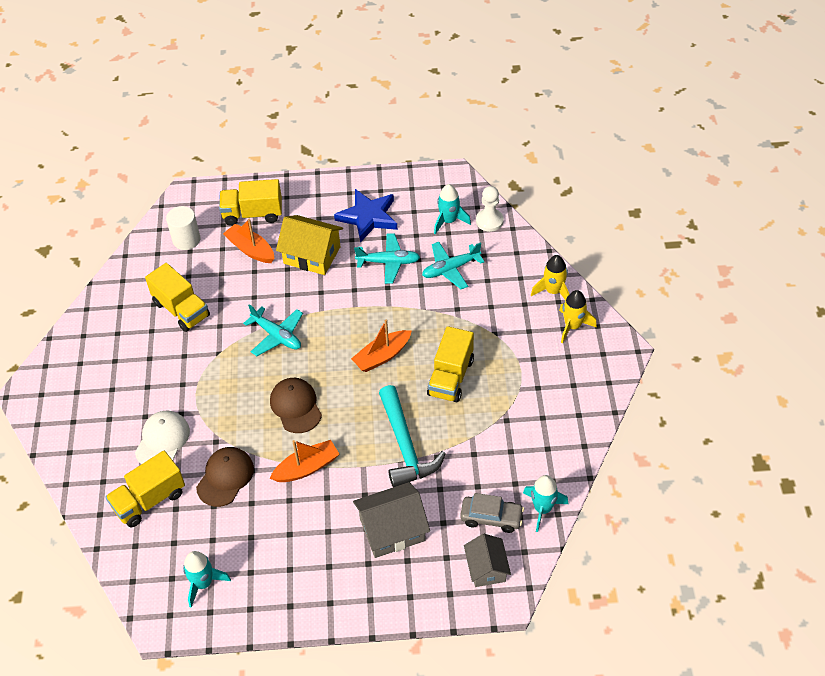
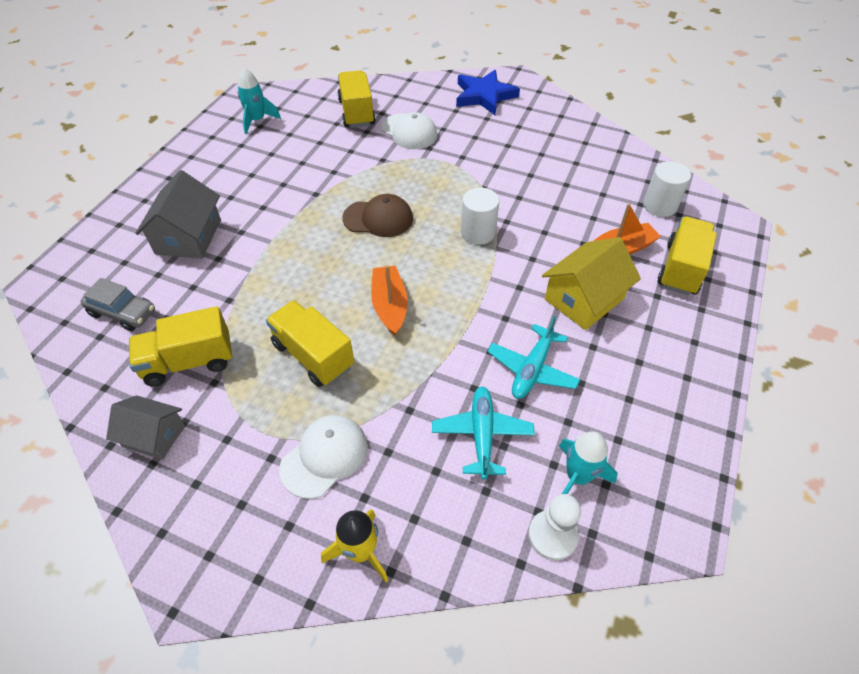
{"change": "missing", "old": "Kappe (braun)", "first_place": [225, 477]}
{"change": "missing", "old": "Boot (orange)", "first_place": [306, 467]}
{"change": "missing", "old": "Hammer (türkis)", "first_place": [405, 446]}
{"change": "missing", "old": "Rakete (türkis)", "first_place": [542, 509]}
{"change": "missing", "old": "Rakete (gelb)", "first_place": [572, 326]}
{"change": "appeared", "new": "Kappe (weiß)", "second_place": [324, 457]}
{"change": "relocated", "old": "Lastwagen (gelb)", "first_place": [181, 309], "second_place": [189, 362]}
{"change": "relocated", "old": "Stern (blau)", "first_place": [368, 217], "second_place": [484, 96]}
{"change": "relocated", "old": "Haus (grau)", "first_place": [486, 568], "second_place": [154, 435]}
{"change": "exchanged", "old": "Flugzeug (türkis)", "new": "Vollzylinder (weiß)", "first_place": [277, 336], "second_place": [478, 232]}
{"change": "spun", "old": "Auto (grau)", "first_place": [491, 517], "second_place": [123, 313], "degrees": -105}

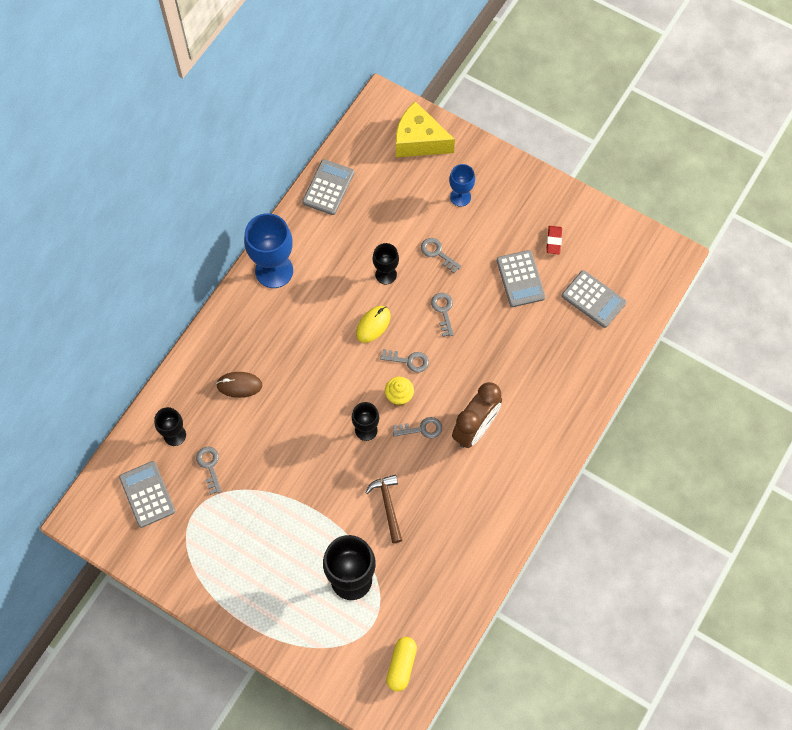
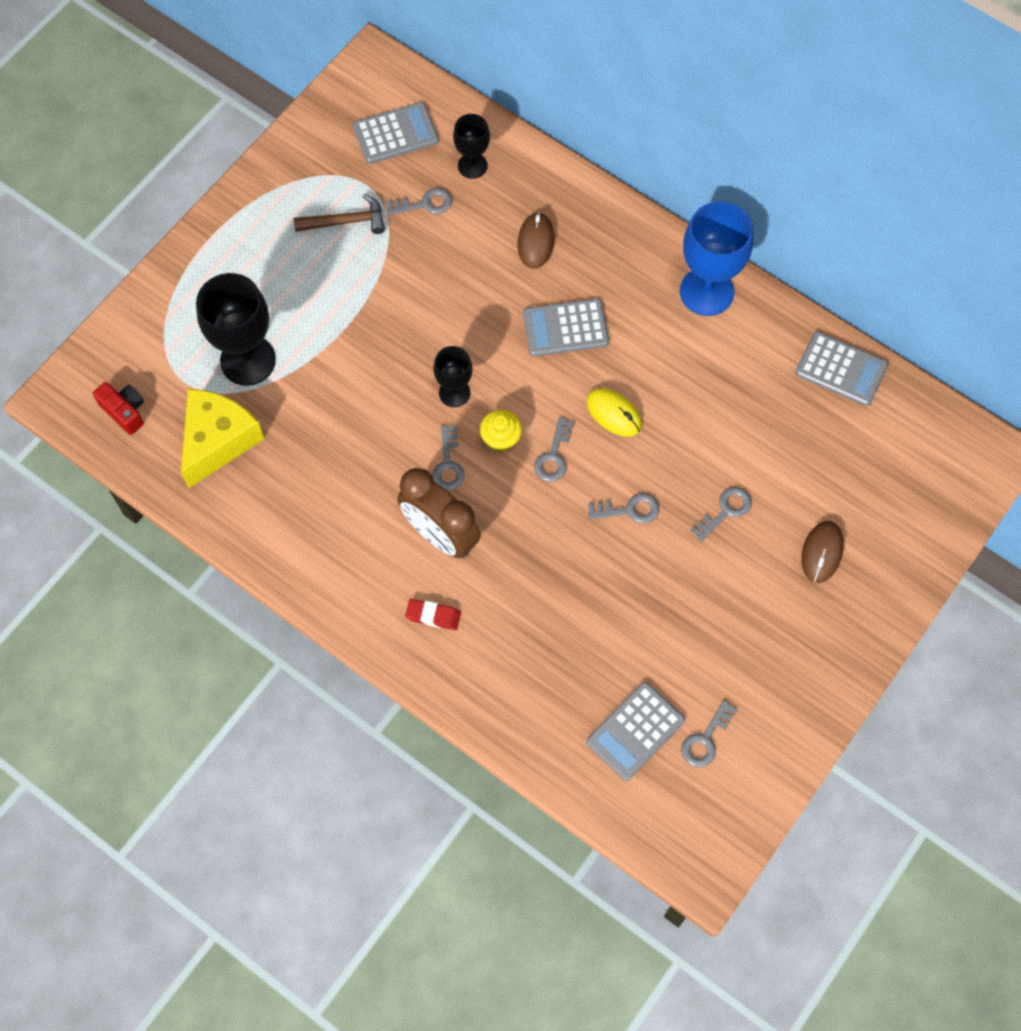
{"change": "missing", "old": "Kelch (schwarz)", "first_place": [386, 274]}
{"change": "appeared", "new": "Schlüssel (grau)", "second_place": [706, 739]}
{"change": "relocated", "old": "Hammer (braun)", "first_place": [388, 505], "second_place": [346, 221]}
{"change": "relocated", "old": "Käse (gelb)", "first_place": [419, 141], "second_place": [217, 441]}
{"change": "relocated", "old": "Taschenrechner (grau)", "first_place": [520, 279], "second_place": [565, 328]}
{"change": "relocated", "old": "Radiergummi (rot)", "first_place": [553, 241], "second_place": [433, 616]}
{"change": "exchanged", "old": "Kapsel (gelb)", "new": "Kamera (rot)", "first_place": [401, 665], "second_place": [124, 411]}
{"change": "exchanged", "old": "Kelch (blau)", "new": "Computermaus (braun)", "first_place": [460, 197], "second_place": [822, 552]}

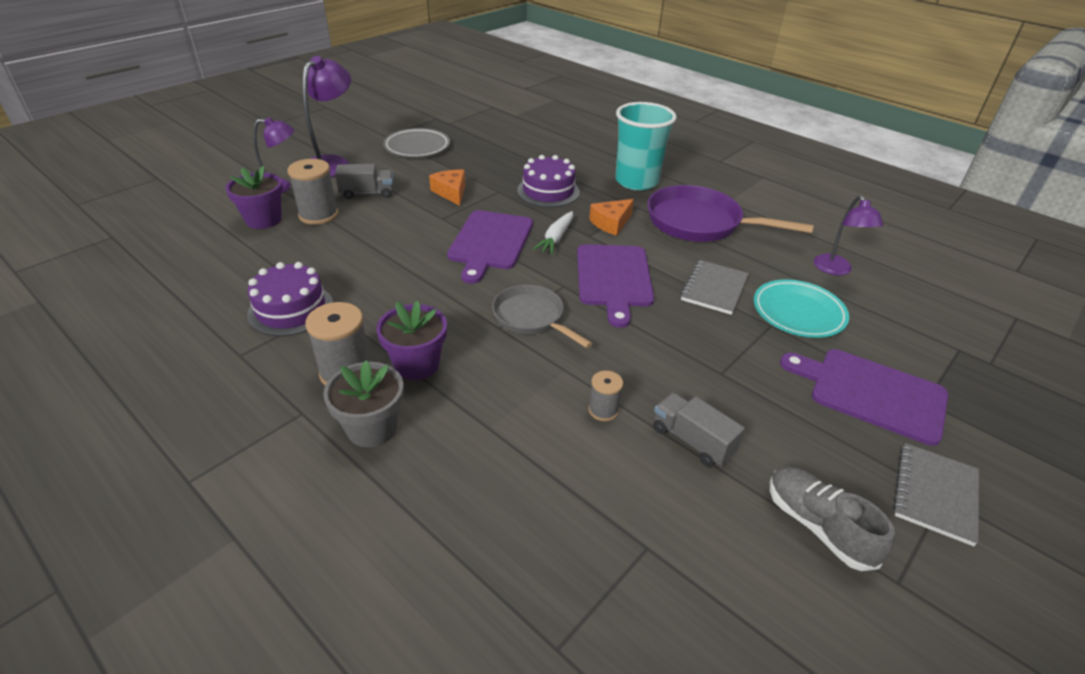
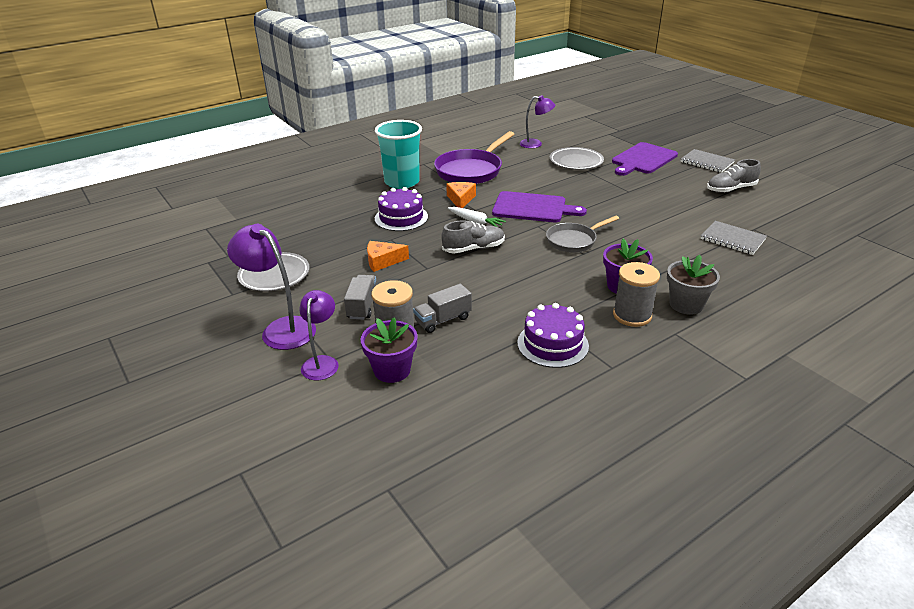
{"change": "missing", "old": "Garnrolle (grau)", "first_place": [603, 410]}
{"change": "relocated", "old": "Lastwagen (grau)", "first_place": [692, 440], "second_place": [443, 320]}
{"change": "relocated", "old": "Notizbuch (grau)", "first_place": [714, 289], "second_place": [732, 239]}
{"change": "exchanged", "old": "Schneidebrett (lila)", "new": "Schuh (grau)", "first_place": [490, 242], "second_place": [473, 249]}
{"change": "colour", "old": "Teller (türkis)", "new": "Teller (grau)", "first_place": [798, 313], "second_place": [576, 162]}
{"change": "spun", "old": "Käse (orange)", "first_place": [611, 223], "second_place": [461, 199], "degrees": -150}

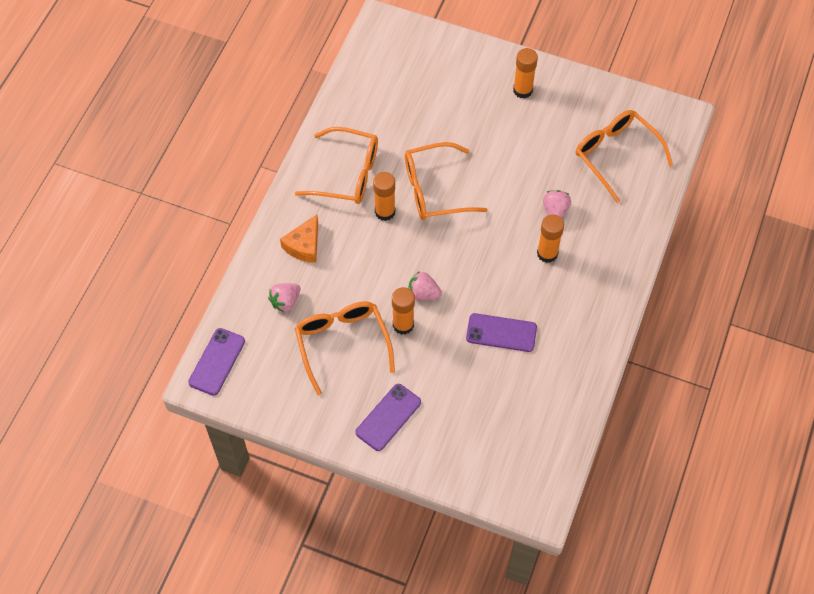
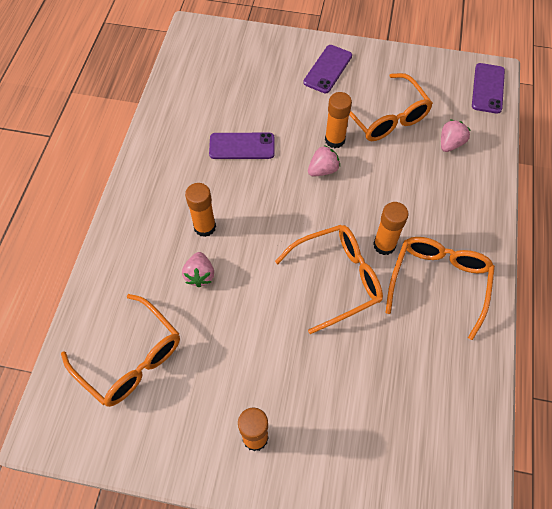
{"change": "missing", "old": "Käse (orange)", "first_place": [304, 245]}
{"change": "spun", "old": "Brille (orange)", "first_place": [348, 174], "second_place": [438, 282], "degrees": 105}
{"change": "spun", "old": "Erdbeere (rosa)", "first_place": [423, 293], "second_place": [323, 170], "degrees": -45}

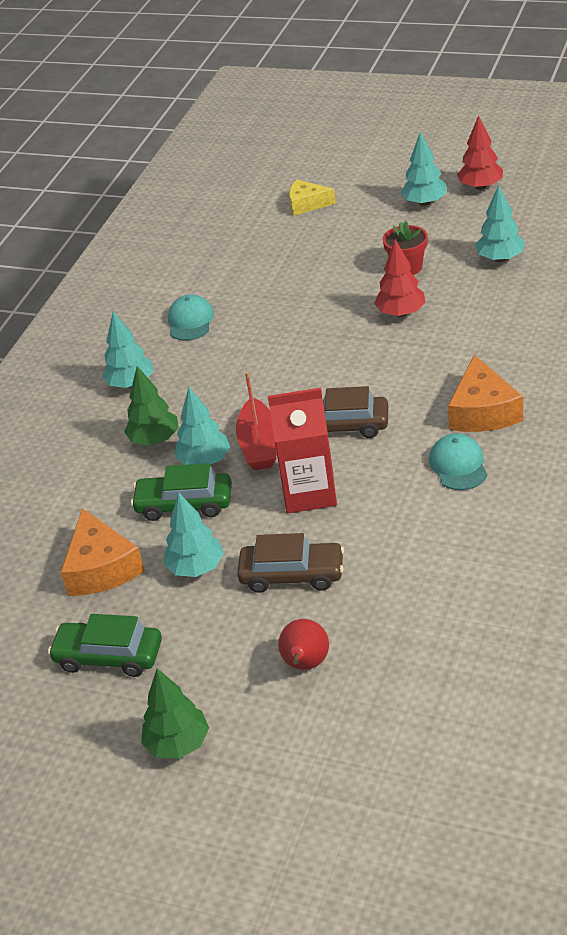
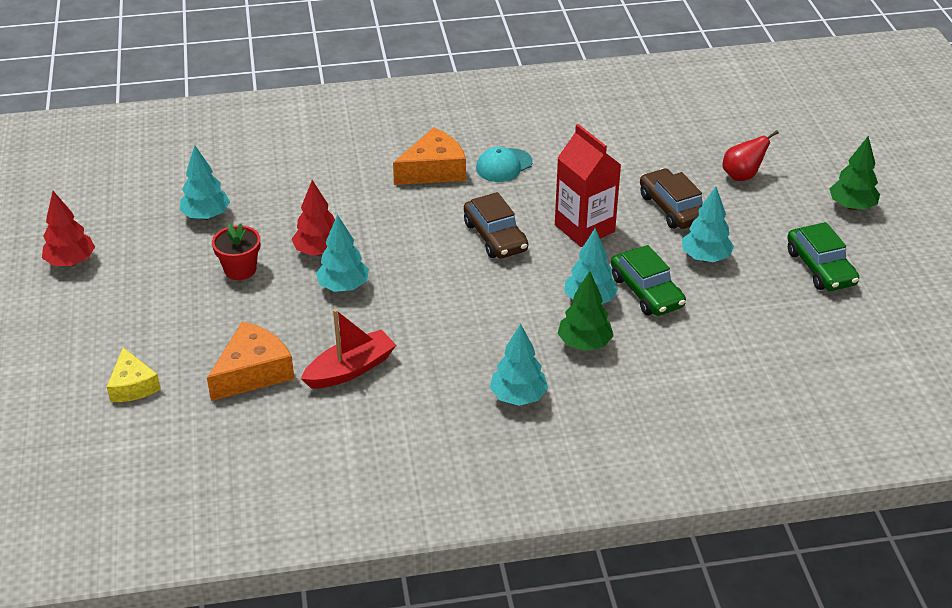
{"change": "missing", "old": "Kappe (türkis)", "first_place": [190, 321]}
{"change": "relocated", "old": "Käse (orange)", "first_place": [101, 568], "second_place": [253, 372]}
{"change": "relocated", "old": "Boot (rot)", "first_place": [259, 445], "second_place": [350, 369]}
{"change": "relocated", "old": "Baum (türkis)", "first_place": [424, 203], "second_place": [343, 287]}

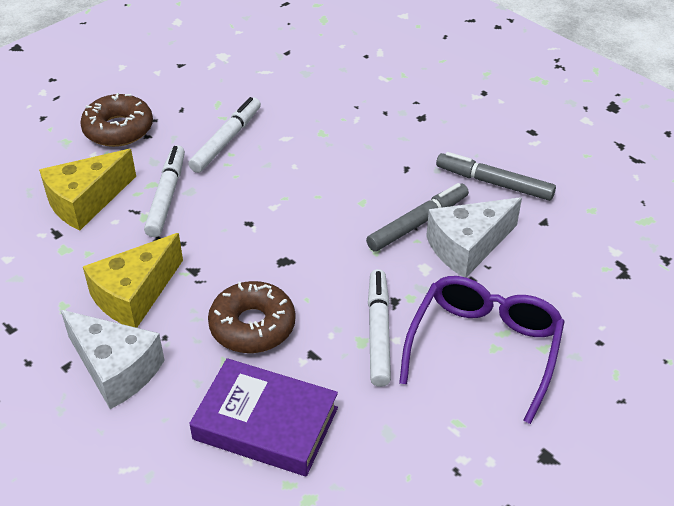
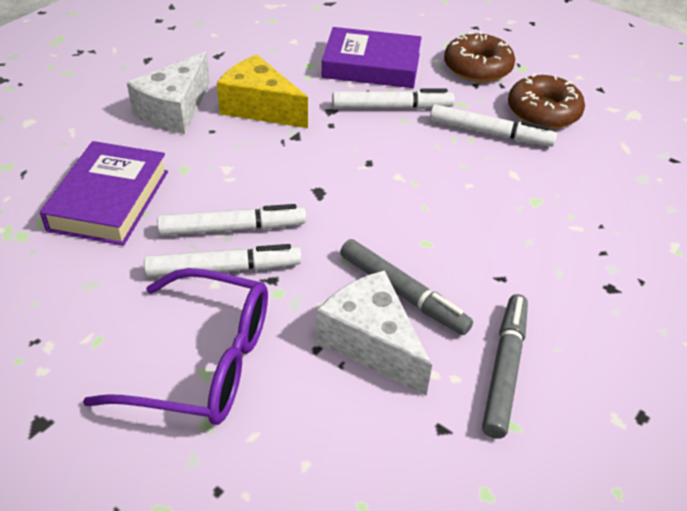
{"change": "appeared", "new": "Filzstift (weiß)", "second_place": [232, 228]}
{"change": "relocated", "old": "Donut (braun)", "first_place": [252, 326], "second_place": [543, 111]}
{"change": "exchanged", "old": "Käse (gelb)", "new": "Buch (lila)", "first_place": [86, 201], "second_place": [371, 65]}

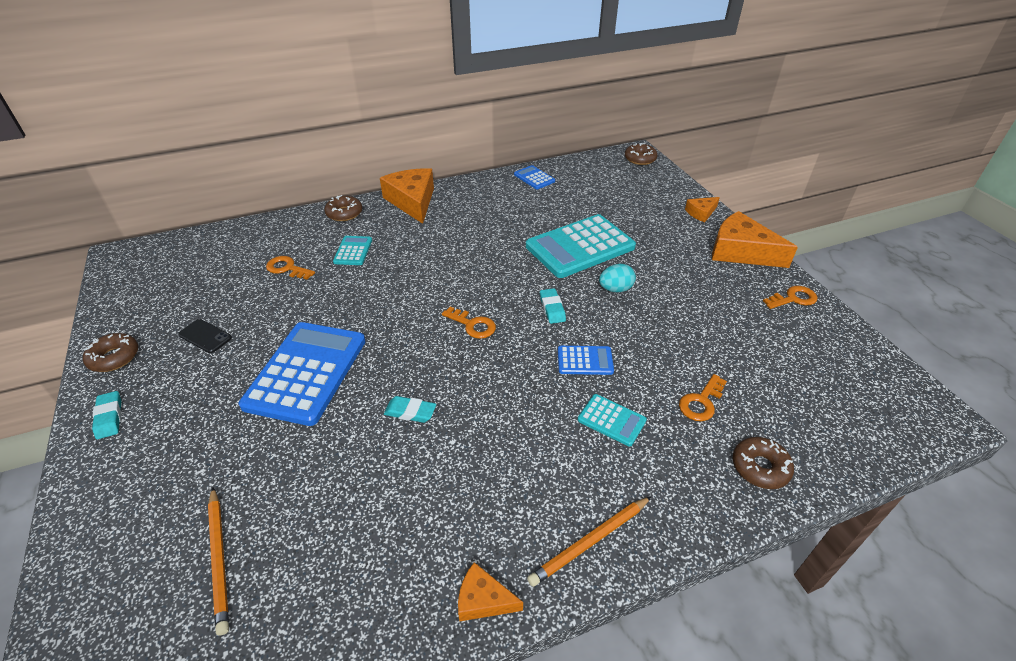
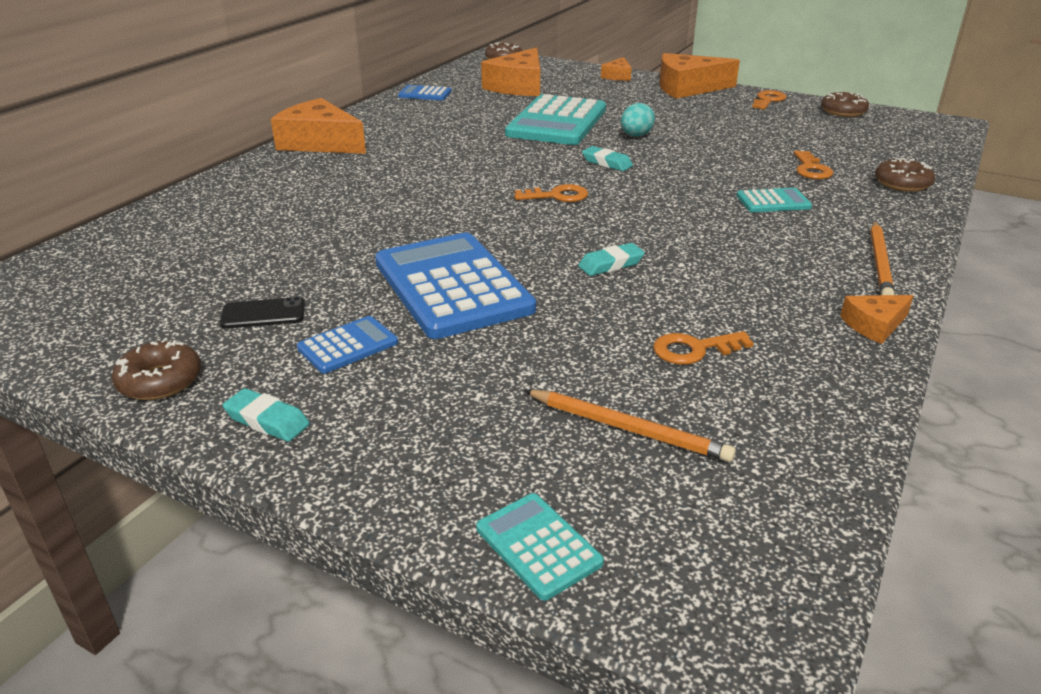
{"change": "appeared", "new": "Käse (orange)", "second_place": [518, 86]}
{"change": "relocated", "old": "Schlüssel (orange)", "first_place": [287, 268], "second_place": [694, 349]}
{"change": "relocated", "old": "Donut (braun)", "first_place": [344, 213], "second_place": [843, 111]}
{"change": "relocated", "old": "Taschenrechner (türkis)", "first_place": [353, 251], "second_place": [538, 546]}
{"change": "relocated", "old": "Taschenrechner (blau)", "first_place": [585, 361], "second_place": [348, 345]}

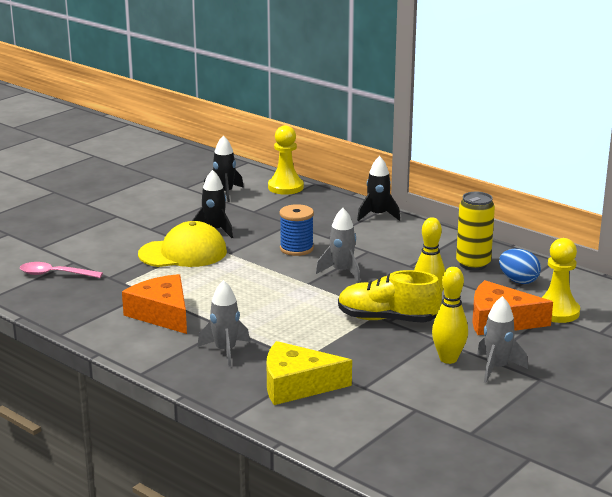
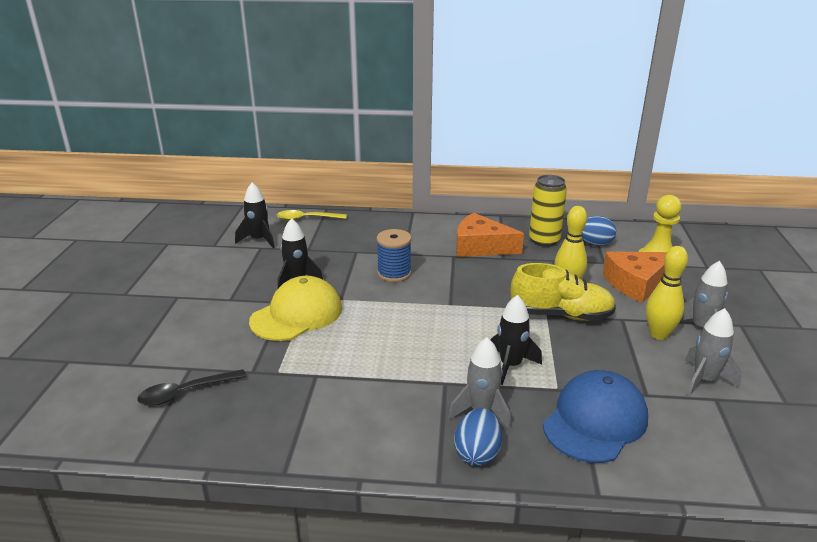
{"change": "appeared", "new": "Ei (blau)", "second_place": [477, 453]}
{"change": "relocated", "old": "Käse (orange)", "first_place": [162, 314], "second_place": [481, 246]}
{"change": "relocated", "old": "Rakete (grau)", "first_place": [342, 272], "second_place": [704, 380]}
{"change": "relocated", "old": "Rakete (schwarz)", "first_place": [377, 215], "second_place": [510, 365]}
{"change": "exchanged", "old": "Käse (gelb)", "new": "Kappe (blau)", "first_place": [297, 385], "second_place": [595, 421]}
{"change": "exchanged", "old": "Bauer (gelb)", "new": "Löffel (gelb)", "first_place": [285, 187], "second_place": [307, 219]}
{"change": "colour", "old": "Löffel (rosa)", "new": "Löffel (schwarz)", "first_place": [55, 274], "second_place": [186, 392]}
{"change": "spun", "old": "Schuh (gelb)", "first_place": [387, 319], "second_place": [561, 315], "degrees": -150}

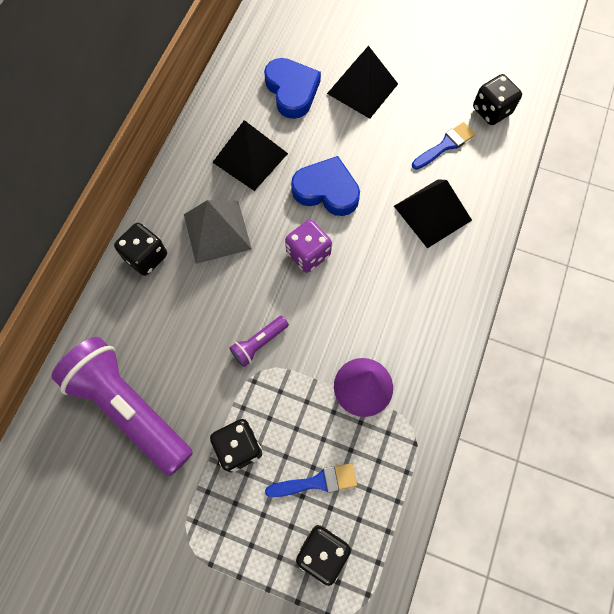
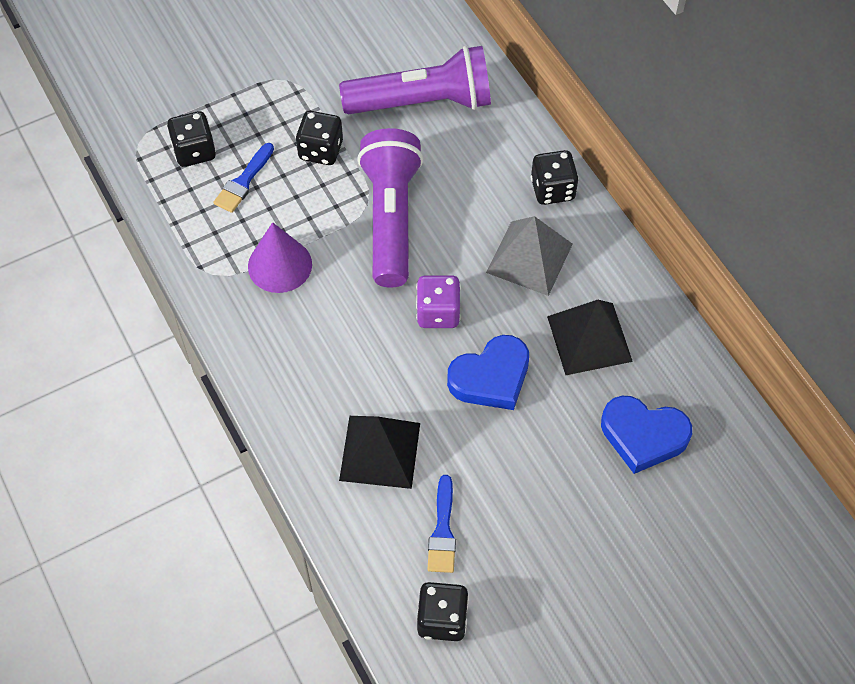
{"change": "missing", "old": "Pyramide (schwarz)", "first_place": [362, 88]}
{"change": "size", "old": "Taschenlampe (lila)", "first_place": [259, 344], "second_place": [390, 218], "factor": 2.31}

